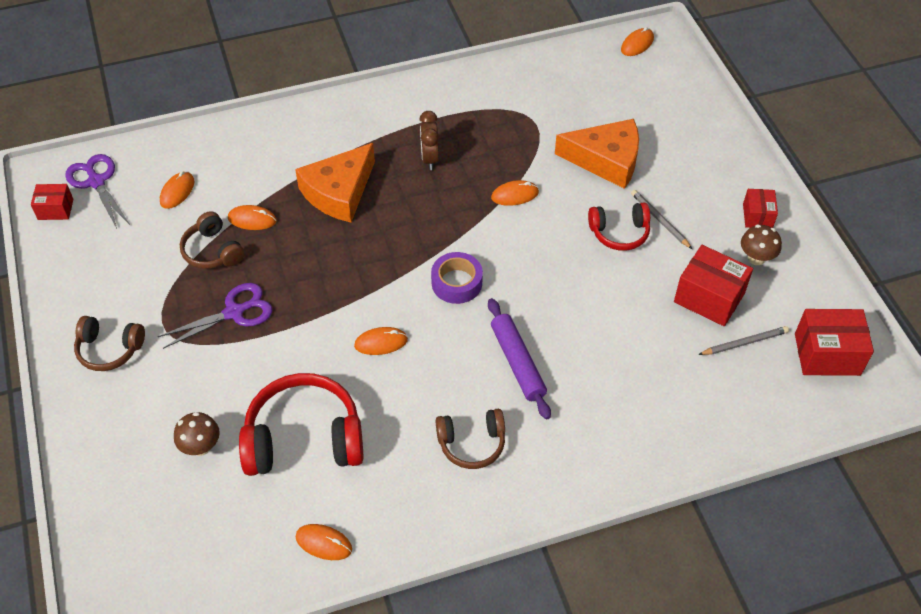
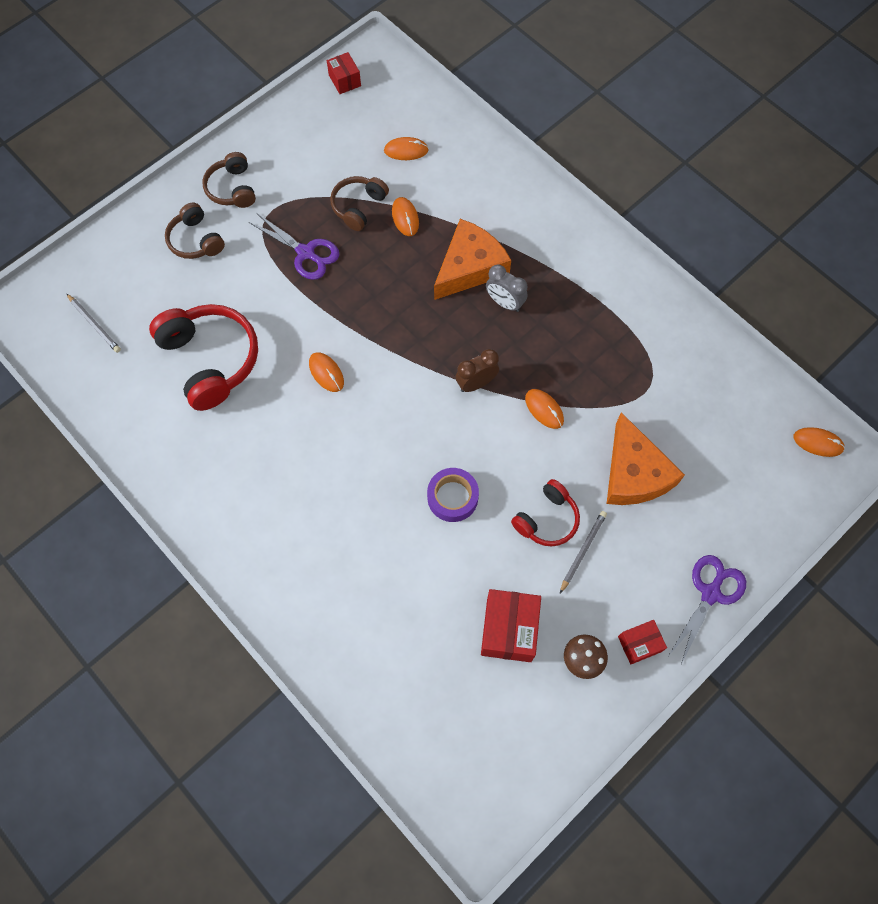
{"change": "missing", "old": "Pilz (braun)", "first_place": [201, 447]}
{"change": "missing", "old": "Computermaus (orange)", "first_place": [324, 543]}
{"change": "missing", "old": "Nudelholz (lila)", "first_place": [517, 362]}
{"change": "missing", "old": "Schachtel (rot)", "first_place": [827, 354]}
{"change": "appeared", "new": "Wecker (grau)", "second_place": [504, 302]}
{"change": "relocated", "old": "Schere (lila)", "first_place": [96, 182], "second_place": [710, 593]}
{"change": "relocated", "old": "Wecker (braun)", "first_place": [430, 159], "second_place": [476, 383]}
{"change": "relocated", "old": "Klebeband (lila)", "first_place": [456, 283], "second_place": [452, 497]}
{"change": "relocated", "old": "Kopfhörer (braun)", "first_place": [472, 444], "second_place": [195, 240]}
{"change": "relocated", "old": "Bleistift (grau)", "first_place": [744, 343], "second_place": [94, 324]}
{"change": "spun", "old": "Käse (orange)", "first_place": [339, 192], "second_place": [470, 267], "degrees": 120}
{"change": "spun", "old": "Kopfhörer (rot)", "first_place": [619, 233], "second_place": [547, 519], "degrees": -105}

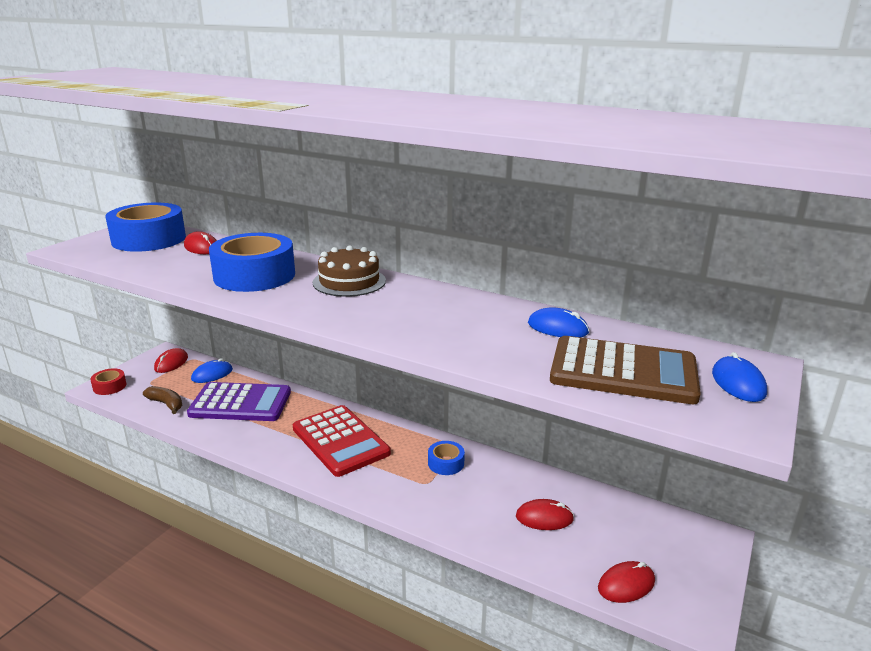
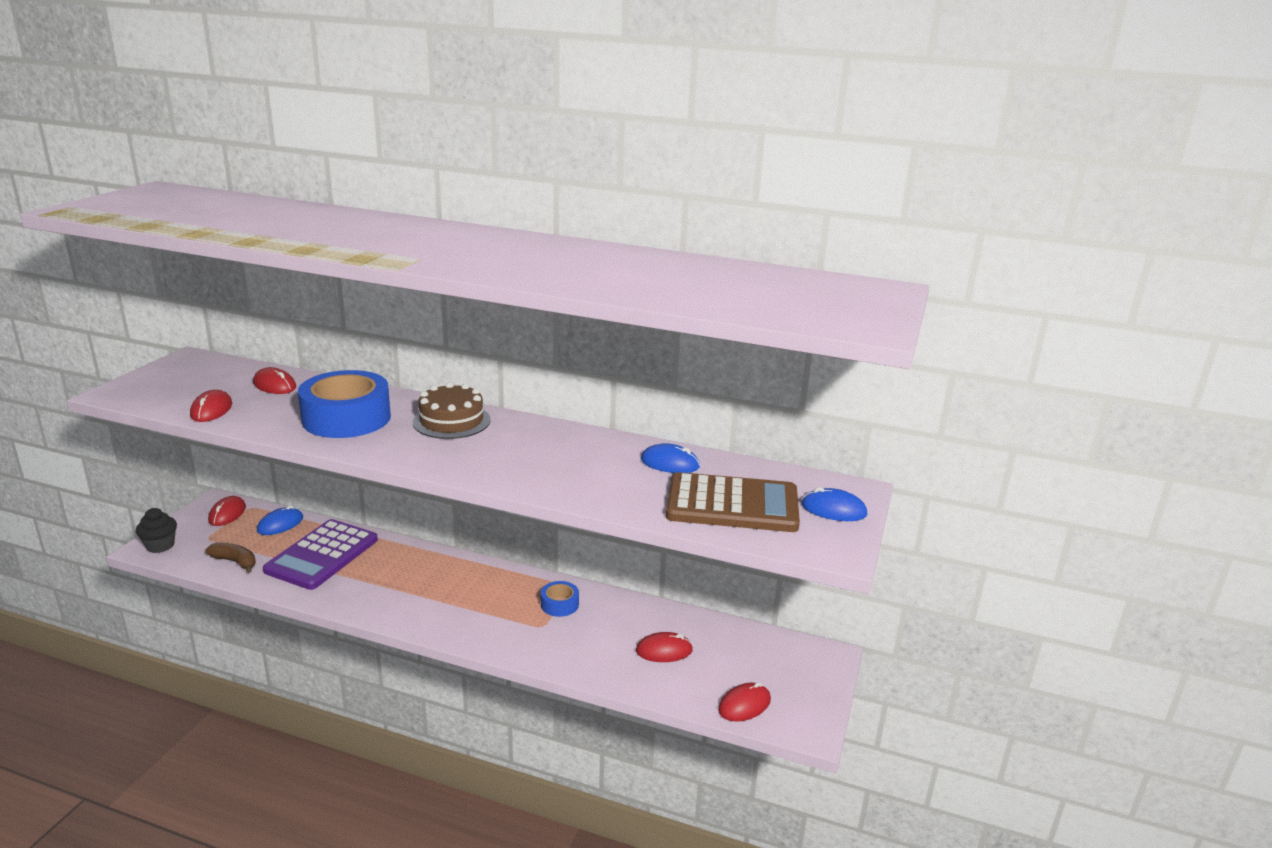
{"change": "missing", "old": "Klebeband (blau)", "first_place": [149, 239]}
{"change": "missing", "old": "Taschenrechner (rot)", "first_place": [340, 441]}
{"change": "appeared", "new": "Computermaus (rot)", "second_place": [211, 410]}
{"change": "exchanged", "old": "Klebeband (rot)", "new": "Muffin (schwarz)", "first_place": [109, 386], "second_place": [160, 546]}
{"change": "spun", "old": "Taschenrechner (lila)", "first_place": [240, 403], "second_place": [322, 555], "degrees": 120}
{"change": "spun", "old": "Computermaus (blau)", "first_place": [738, 383], "second_place": [833, 509], "degrees": -60}

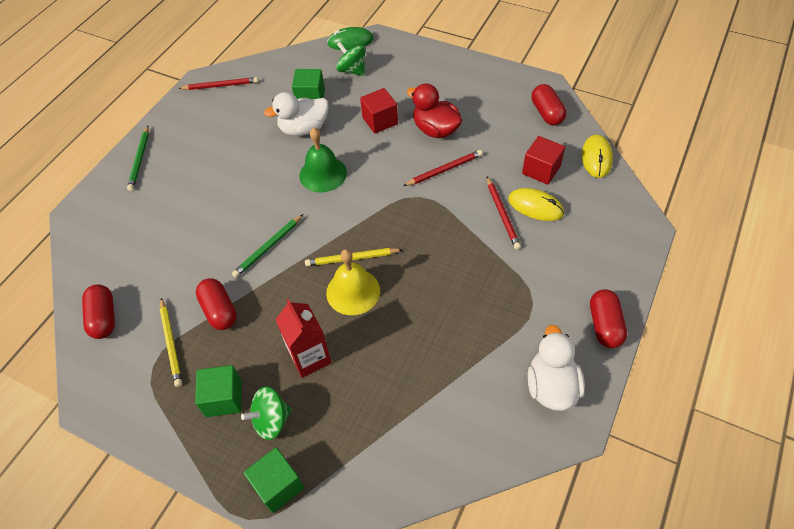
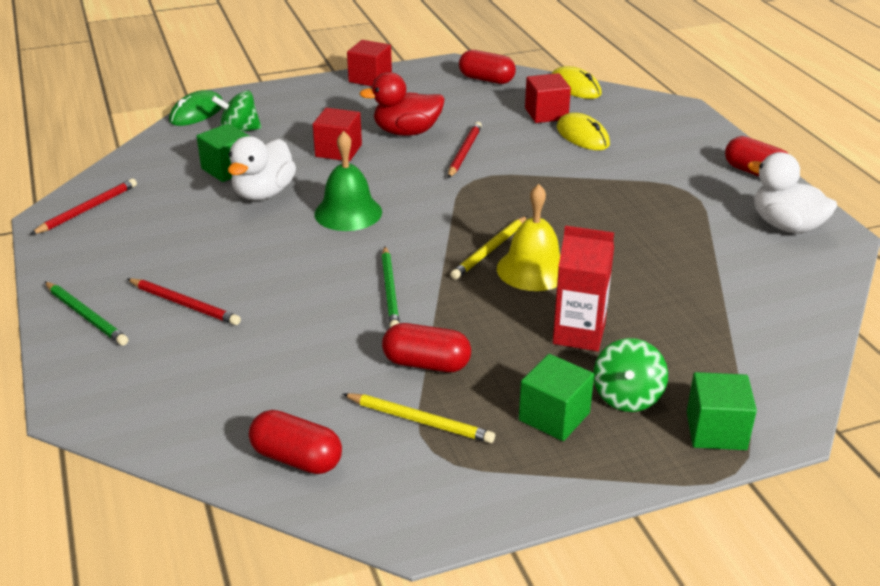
{"change": "appeared", "new": "Kubus (rot)", "second_place": [370, 78]}
{"change": "relocated", "old": "Bleistift (rot)", "first_place": [502, 214], "second_place": [184, 304]}
{"change": "spun", "old": "Computermaus (gelb)", "first_place": [535, 206], "second_place": [582, 136], "degrees": 75}

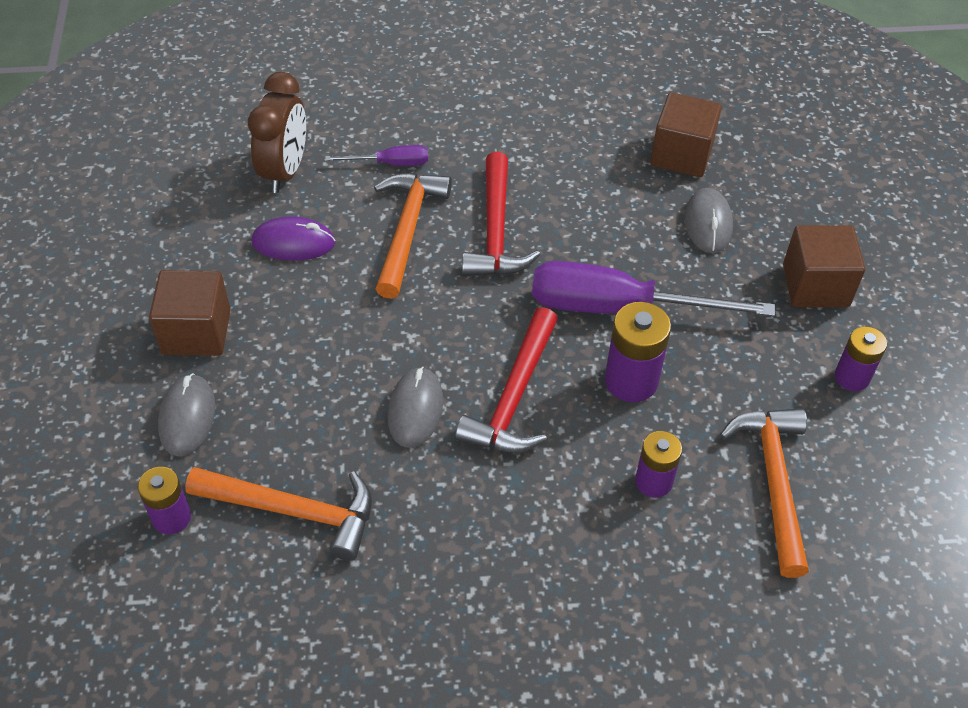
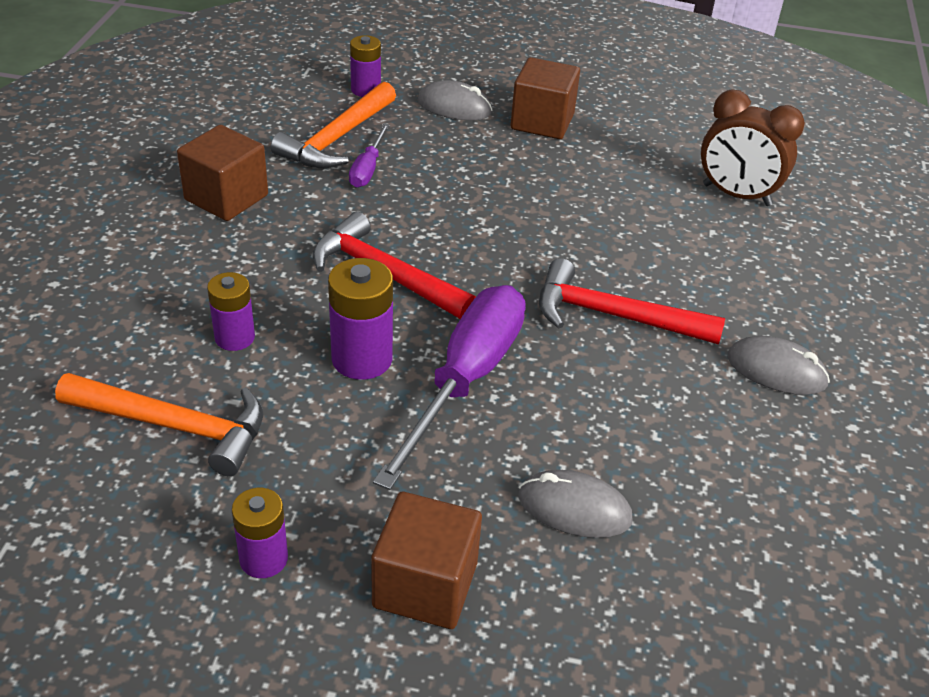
{"change": "missing", "old": "Computermaus (lila)", "first_place": [293, 243]}
{"change": "missing", "old": "Hammer (orange)", "first_place": [407, 230]}
{"change": "relocated", "old": "Schraubenzieher (lila)", "first_place": [390, 163], "second_place": [367, 169]}
{"change": "relocated", "old": "Computermaus (grau)", "first_place": [415, 409], "second_place": [776, 370]}
{"change": "relocated", "old": "Kubus (braun)", "first_place": [681, 155], "second_place": [226, 197]}

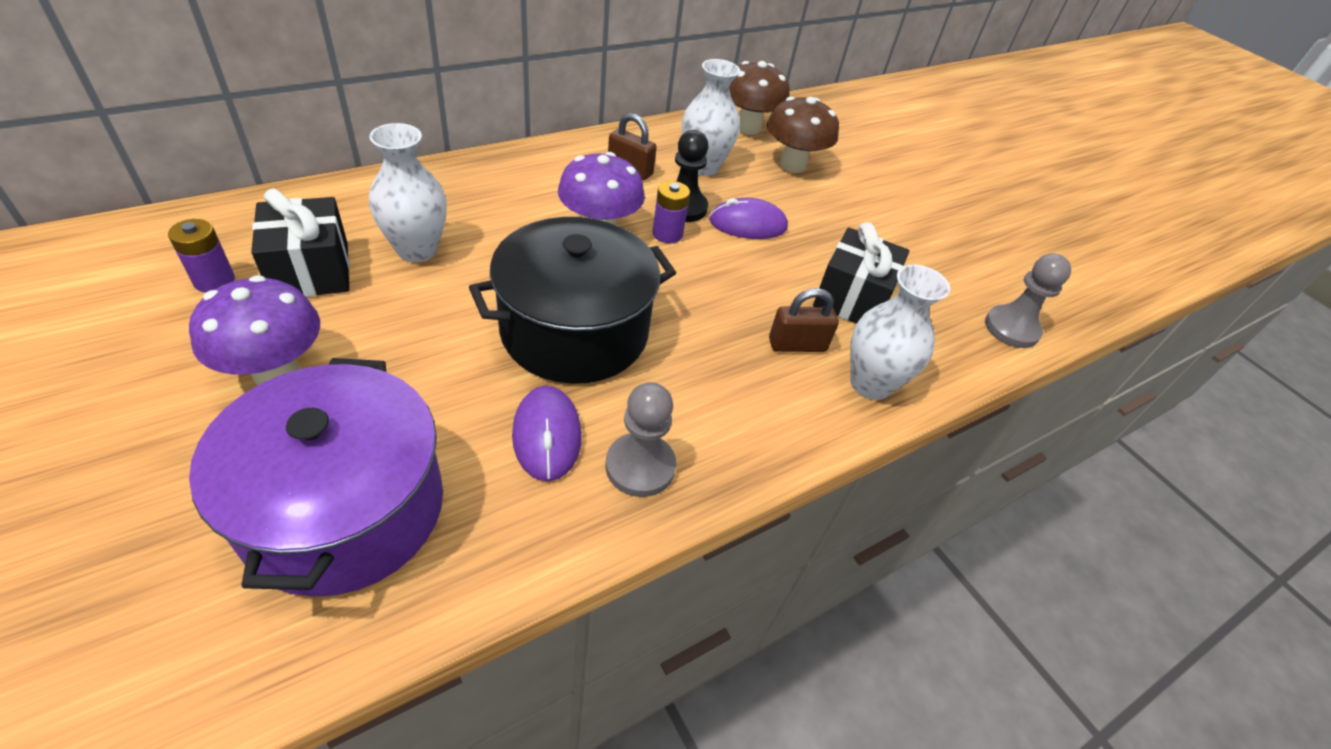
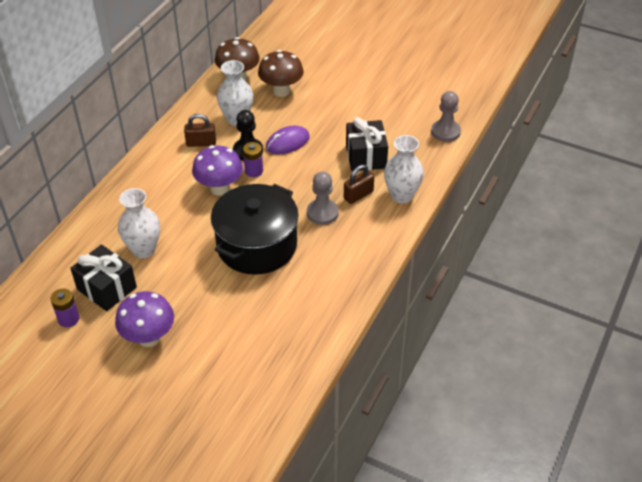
{"change": "missing", "old": "Kochtopf (lila)", "first_place": [345, 509]}
{"change": "missing", "old": "Computermaus (lila)", "first_place": [547, 435]}
{"change": "relocated", "old": "Bauer (grau)", "first_place": [640, 466], "second_place": [322, 213]}

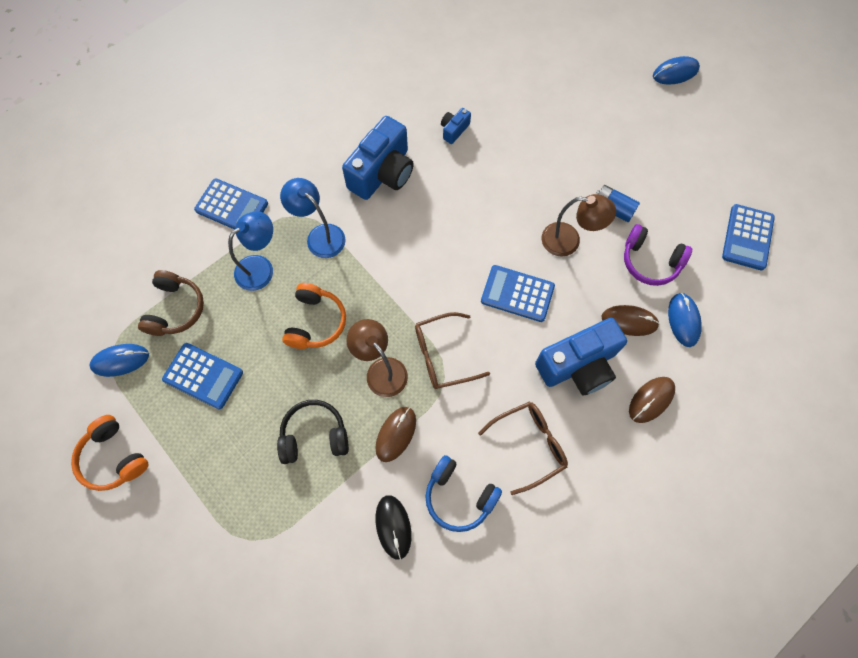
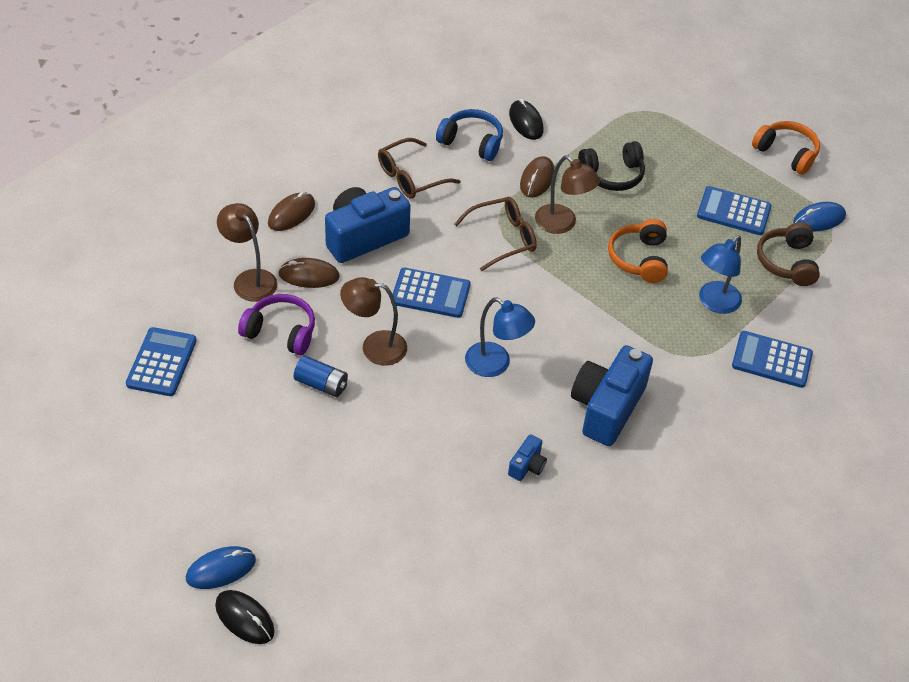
{"change": "appeared", "new": "Computermaus (schwarz)", "second_place": [244, 618]}
{"change": "relocated", "old": "Lampe (blau)", "first_place": [320, 235], "second_place": [495, 364]}
{"change": "exchanged", "old": "Computermaus (blau)", "new": "Lampe (braun)", "first_place": [683, 320], "second_place": [250, 279]}

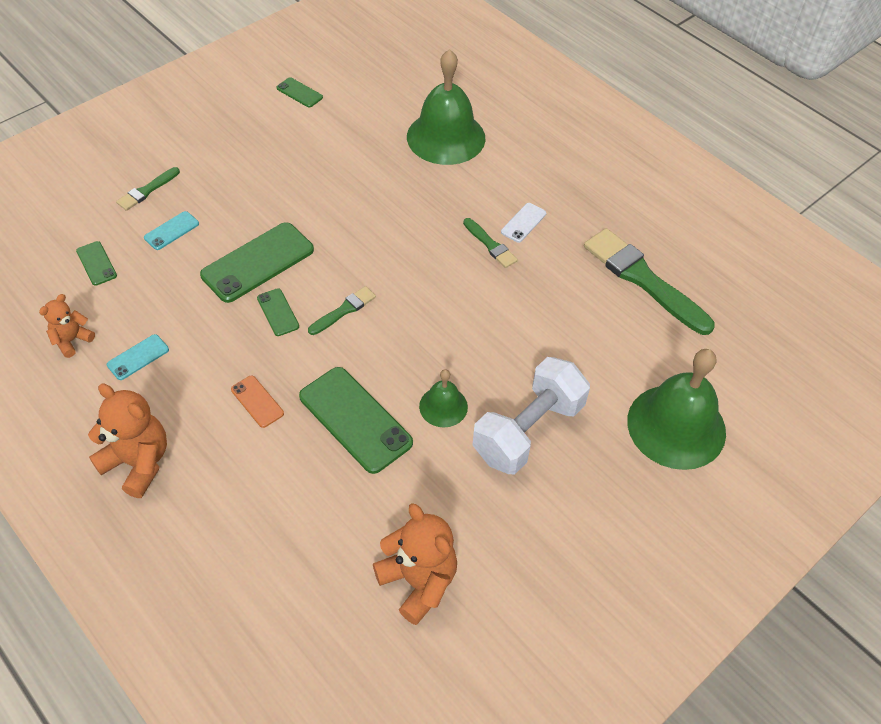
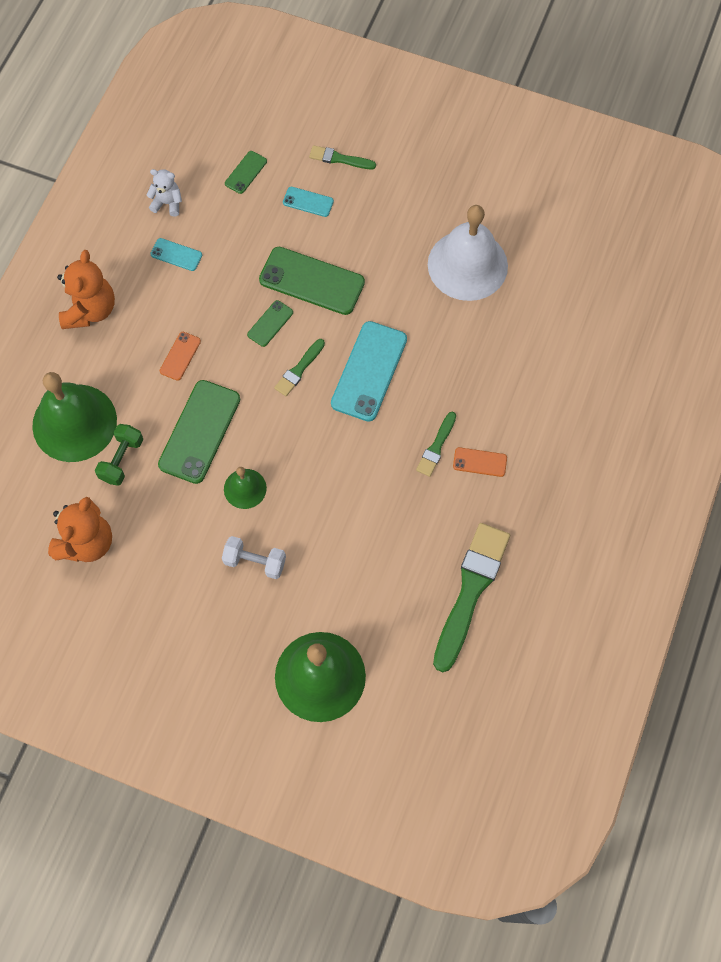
{"change": "missing", "old": "Handy (grün)", "first_place": [299, 93]}
{"change": "appeared", "new": "Hantel (grün)", "second_place": [121, 460]}
{"change": "appeared", "new": "Handy (türkis)", "second_place": [369, 371]}
{"change": "appeared", "new": "Glocke (weiß)", "second_place": [467, 265]}
{"change": "relocated", "old": "Glocke (grün)", "first_place": [446, 137], "second_place": [74, 422]}
{"change": "colour", "old": "Teddybär (orange)", "new": "Teddybär (weiß)", "first_place": [72, 340], "second_place": [167, 203]}
{"change": "colour", "old": "Handy (weiß)", "new": "Handy (orange)", "first_place": [523, 223], "second_place": [479, 462]}
{"change": "spun", "old": "Pinsel (grün)", "first_place": [344, 310], "second_place": [299, 369], "degrees": 105}
{"change": "size", "old": "Hantel (weiß)", "first_place": [528, 430], "second_place": [255, 562], "factor": 0.55}

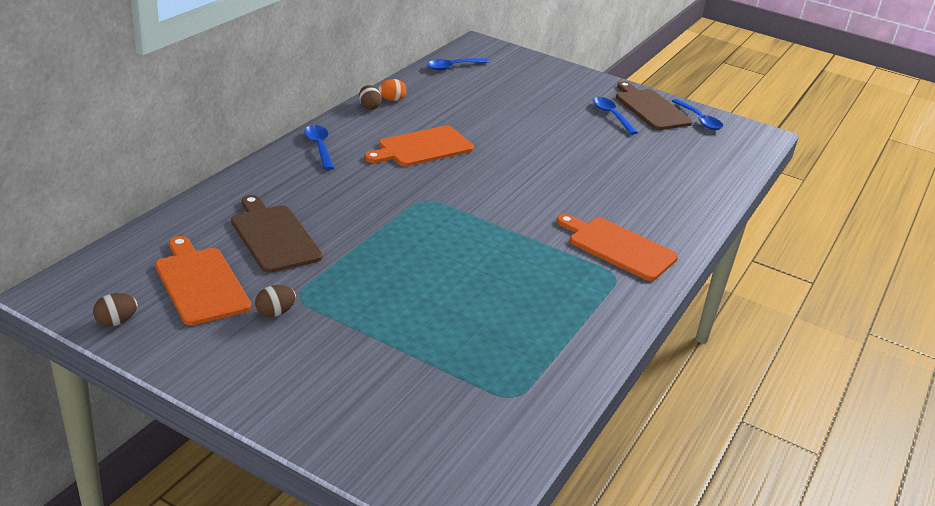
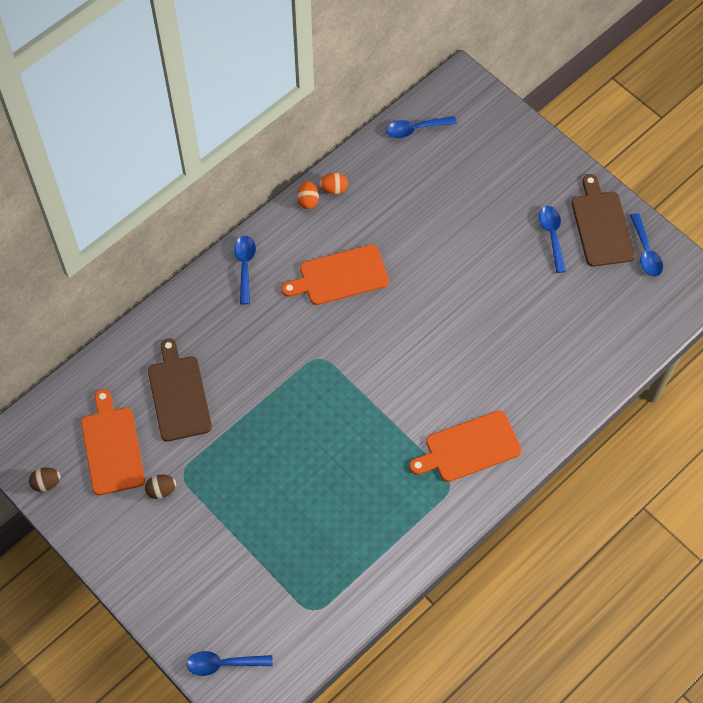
{"change": "appeared", "new": "Löffel (blau)", "second_place": [223, 664]}
{"change": "colour", "old": "Ei (braun)", "new": "Ei (orange)", "first_place": [369, 107], "second_place": [308, 201]}
{"change": "spun", "old": "Schneidebrett (orange)", "first_place": [618, 247], "second_place": [469, 448], "degrees": -75}

